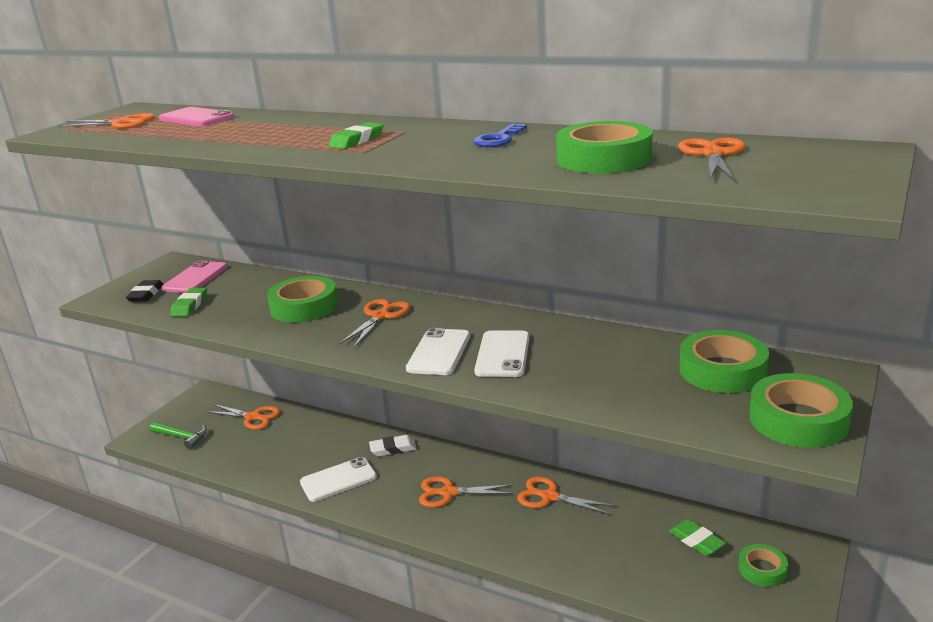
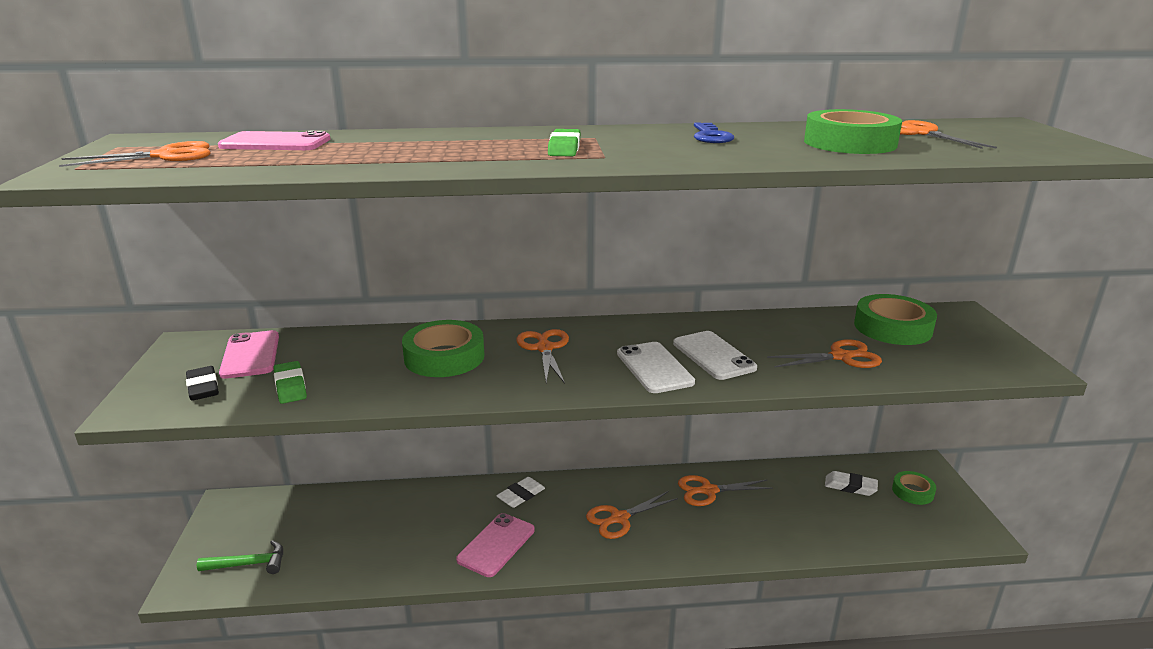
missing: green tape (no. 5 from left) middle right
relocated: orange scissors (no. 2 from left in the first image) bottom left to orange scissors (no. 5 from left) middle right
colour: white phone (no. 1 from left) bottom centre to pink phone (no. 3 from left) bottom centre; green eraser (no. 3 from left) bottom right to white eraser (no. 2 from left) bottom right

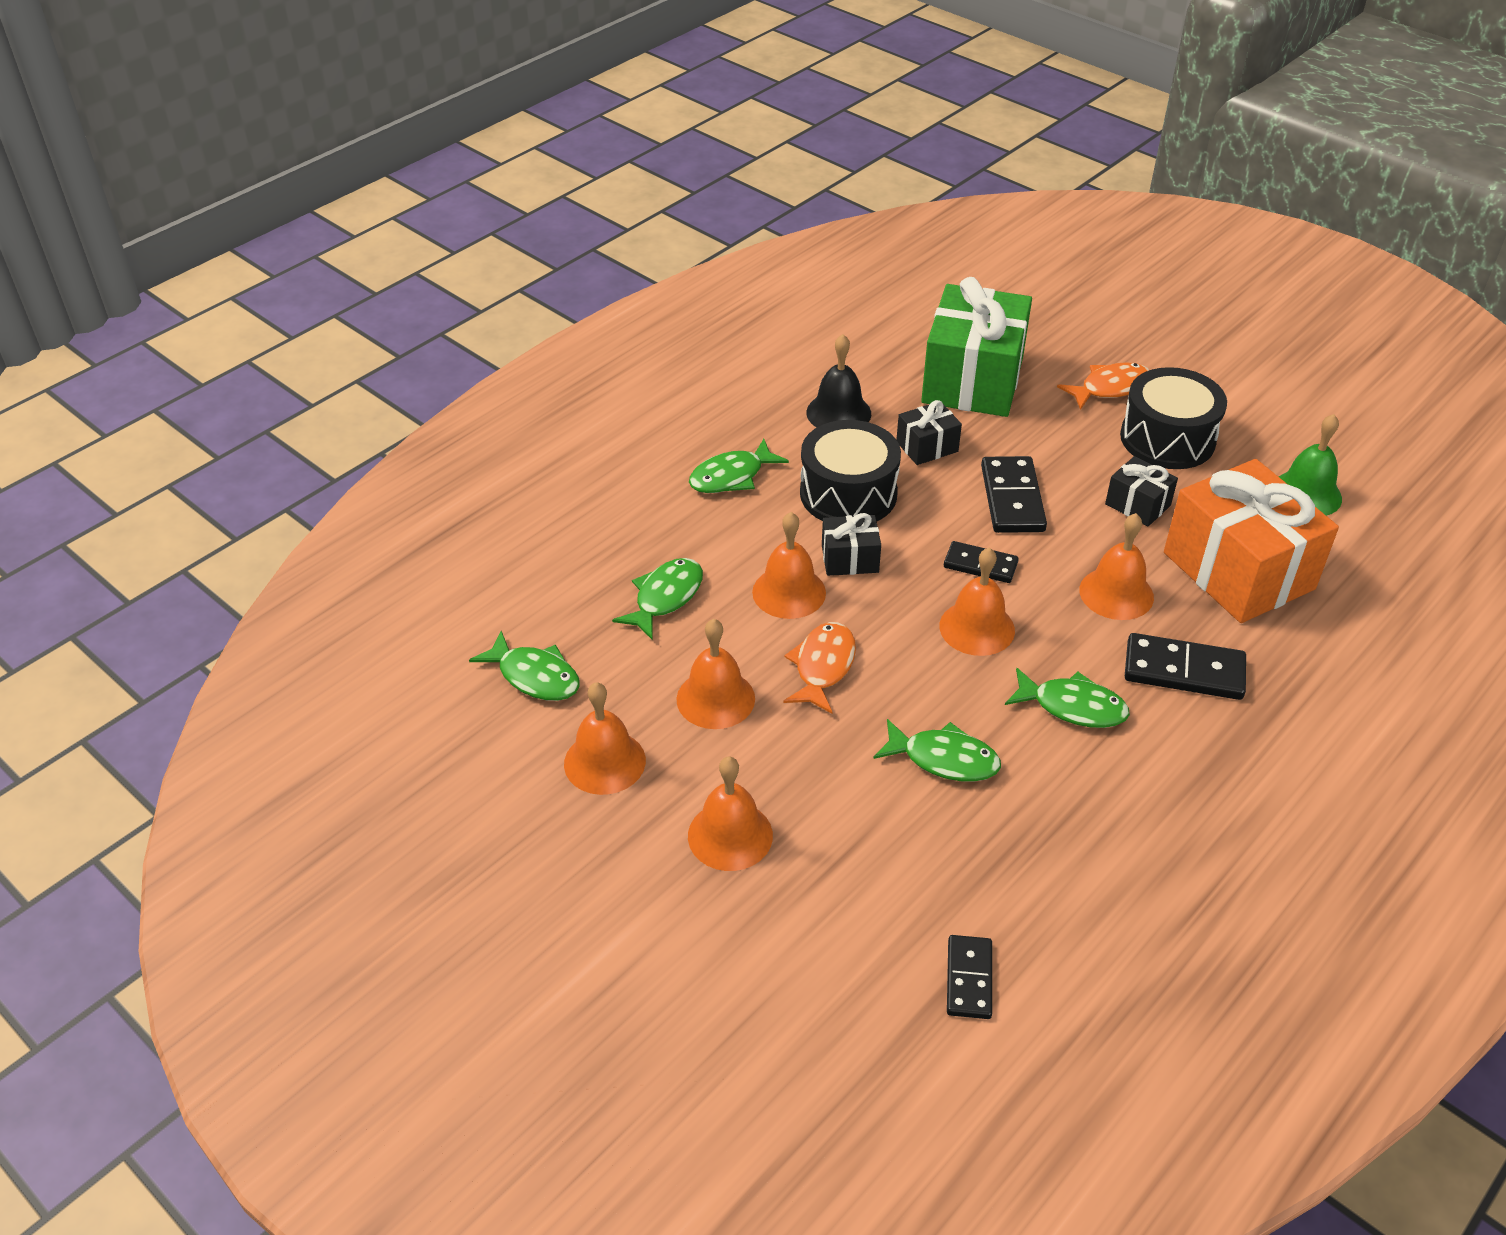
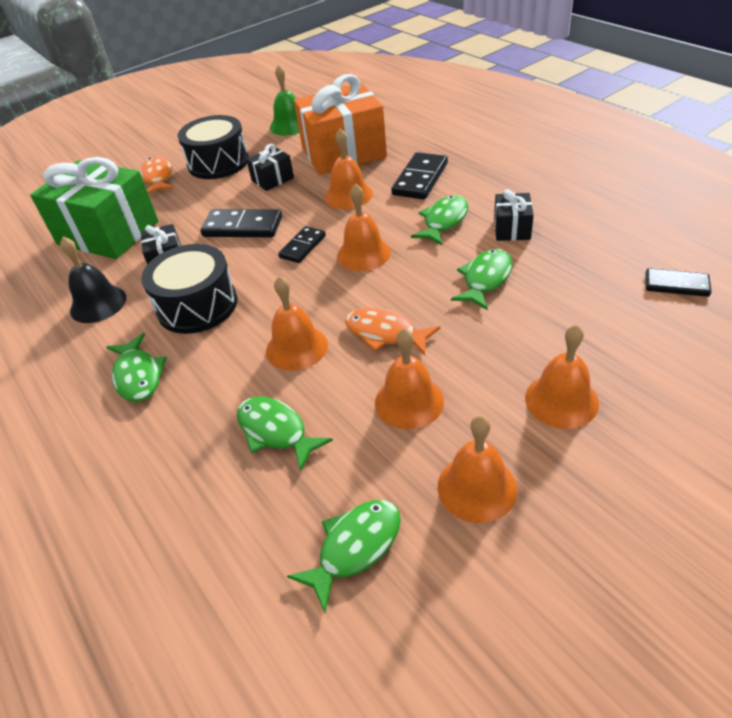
relocated: black gift (no. 1 from left in the first image) centre to black gift (no. 3 from left) top right

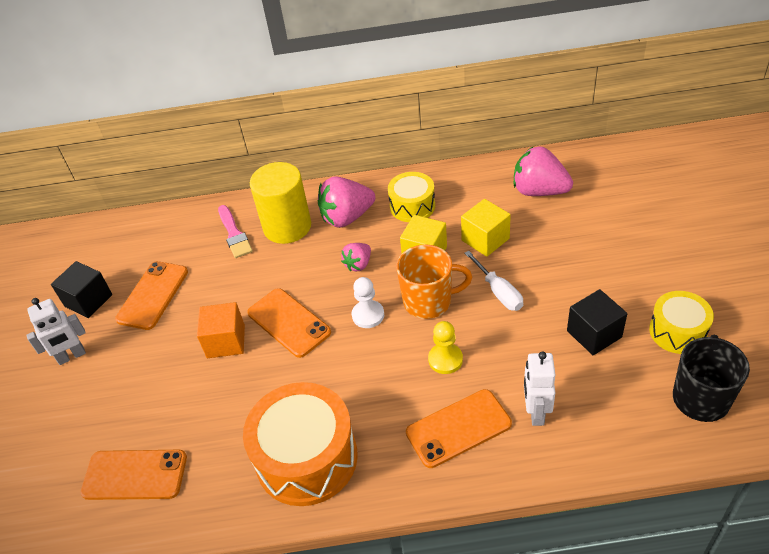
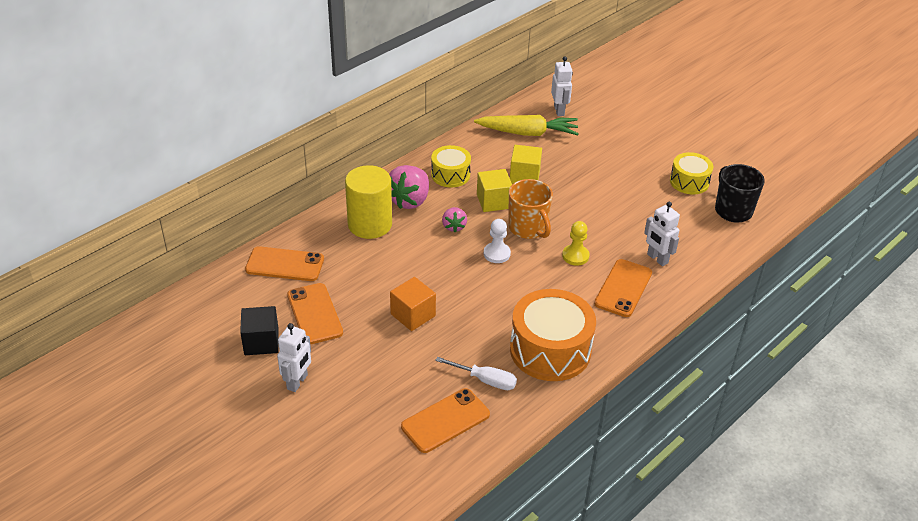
missing: pink brush middle left; black cube (no. 2 from left) middle right
appeared: white robot (no. 2 from left) top centre
relocated: orange phone (no. 3 from left in the first image) centre to orange phone (no. 1 from left) middle left; white screwdriver centre to bottom centre
exchanged: pink strawberry (no. 3 from left) top right to yellow carrot top centre
spun: orange mug centre = centre 105 degrees clockwise

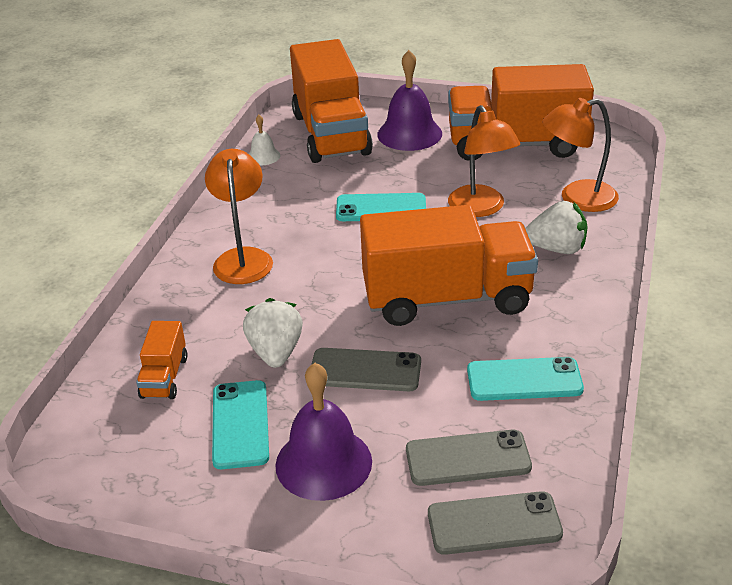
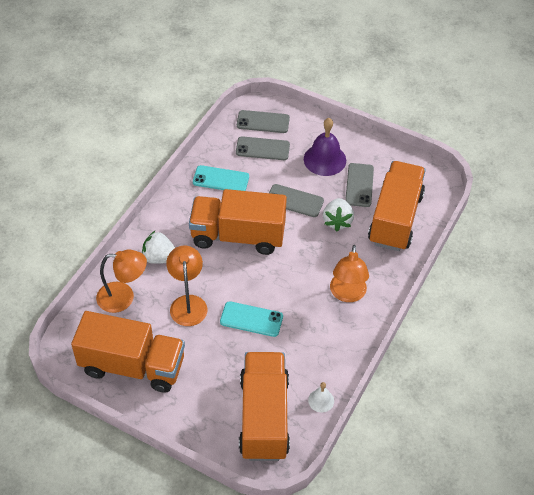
missing: purple bell (no. 2 from left) top centre
colour: turquoise phone (no. 1 from left) bottom left to grey phone (no. 4 from left) middle right
size: orange truck (no. 1 from left in the first image) middle left = middle right x2.28

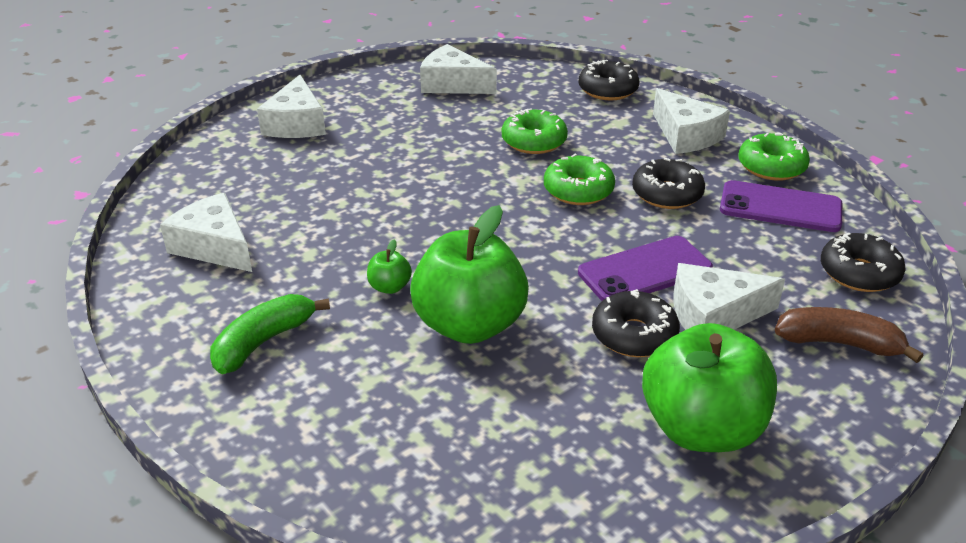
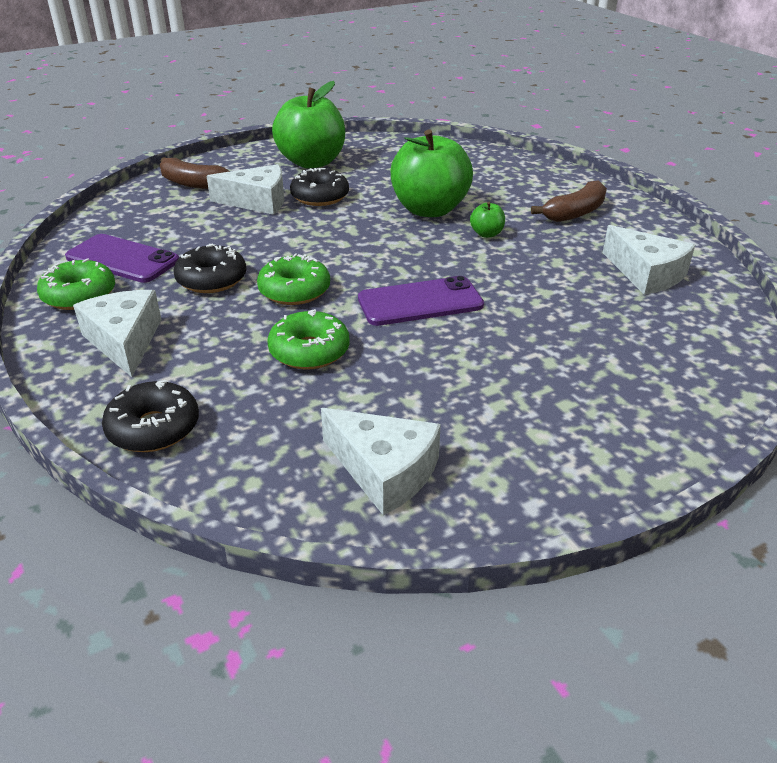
missing: white cheese (no. 2 from left) top left; black donut (no. 4 from left) middle right
relocated: purple phone (no. 1 from left in the first image) middle right to purple phone (no. 2 from left) centre
colour: green banana middle left to brown banana (no. 2 from left) top right

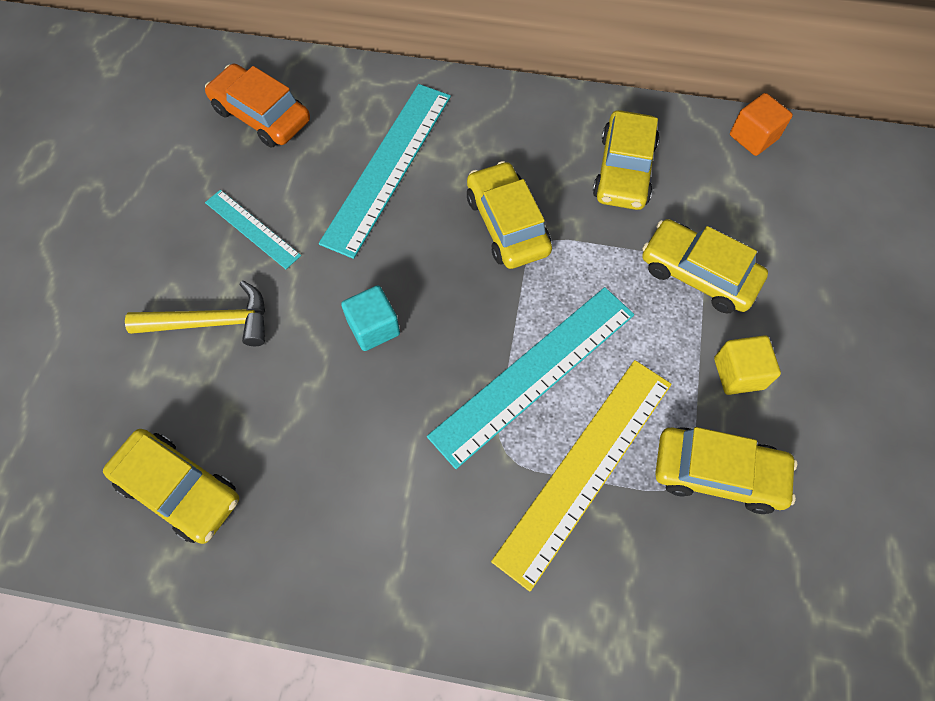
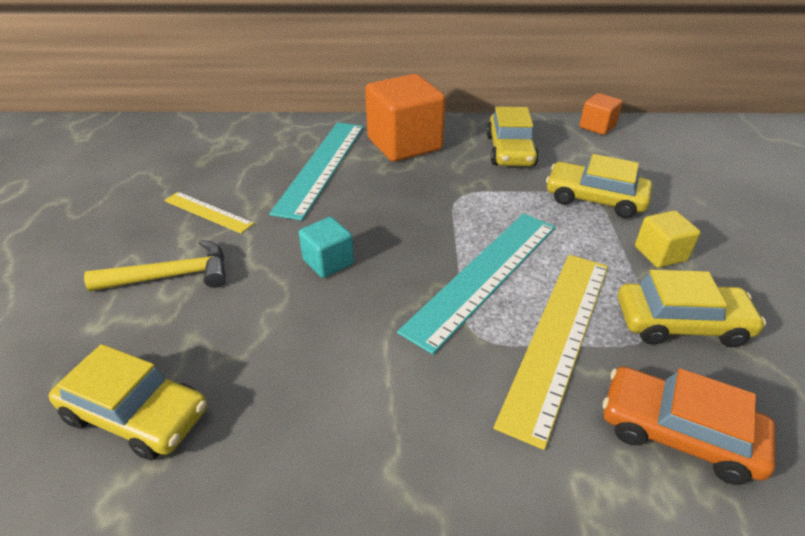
missing: yellow car (no. 2 from left) top centre
appeared: orange cube (no. 1 from left) top centre
relocated: orange car top left to bottom right
colour: turquoise ruler (no. 1 from left) top left to yellow ruler (no. 1 from left) middle left

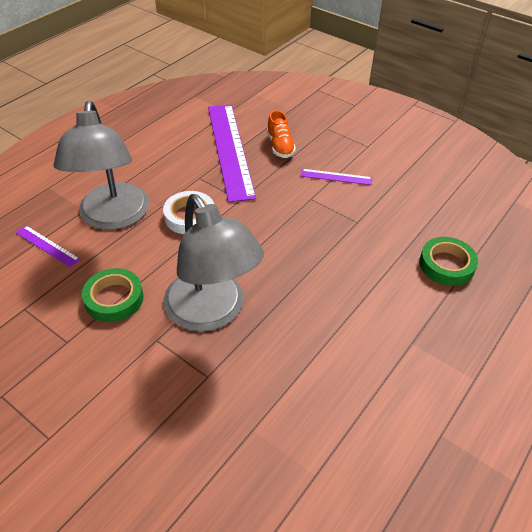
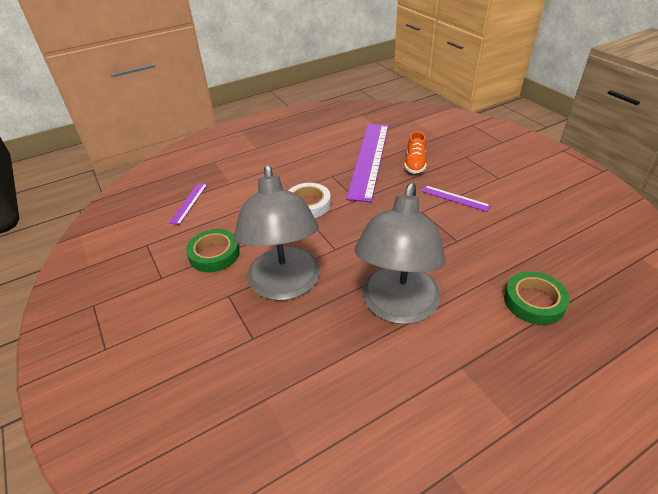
relocated: grey lamp (no. 1 from left in the first image) top left to grey lamp (no. 2 from left) centre
spun: purple ruler (no. 1 from left) middle left = middle left 45 degrees clockwise

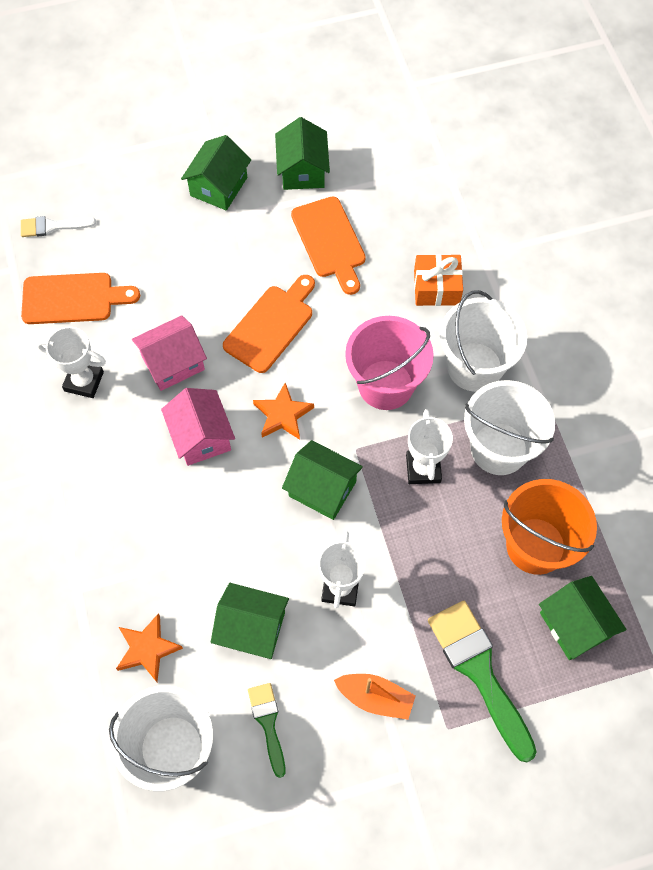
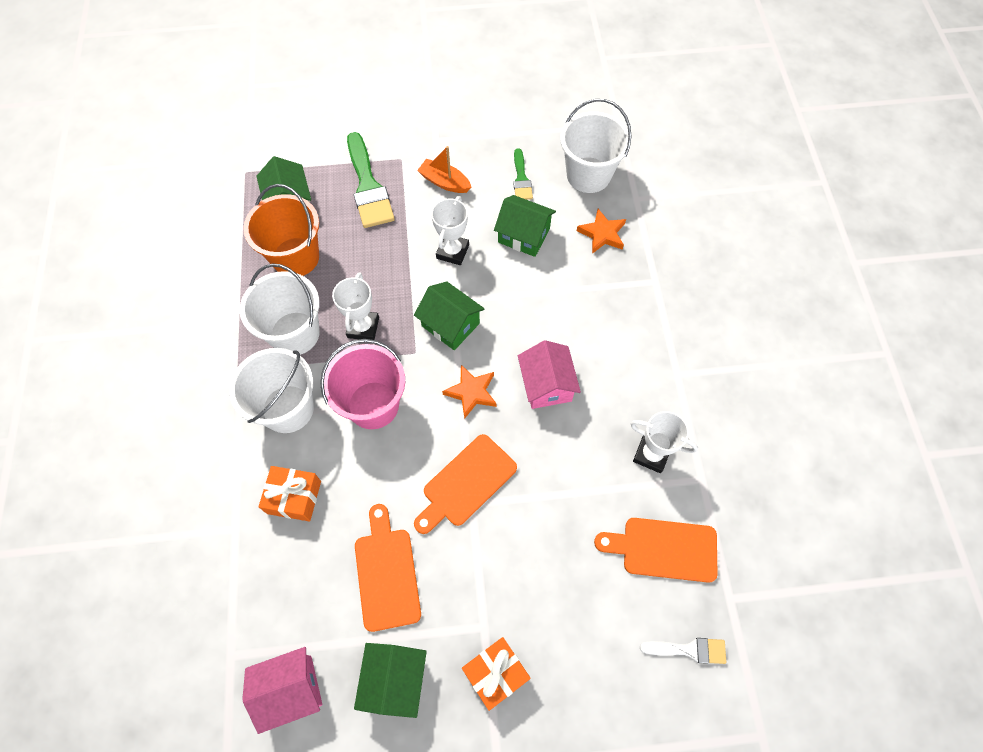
relocated: pink house (no. 1 from left) middle left to bottom left
exchanged: green house (no. 1 from left) top left to orange gift (no. 2 from left) bottom centre

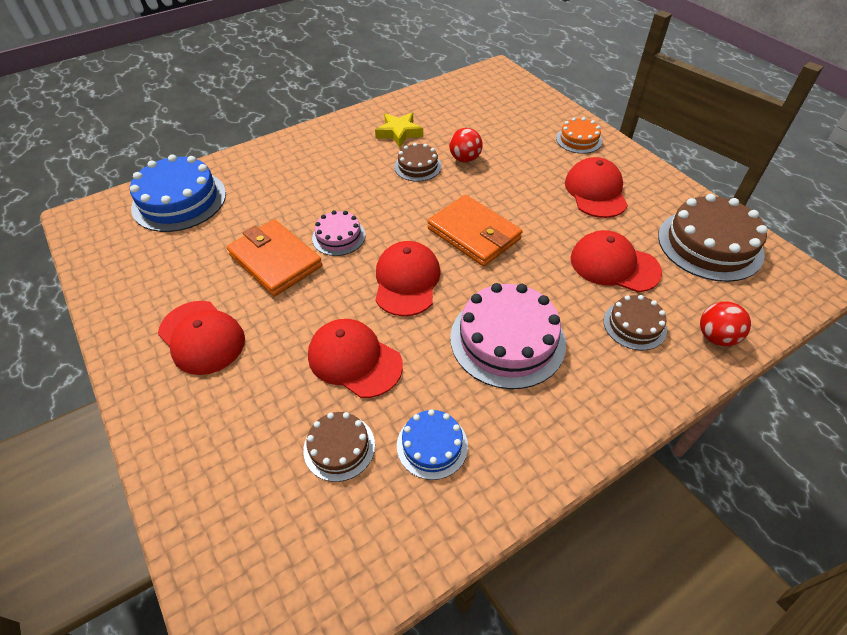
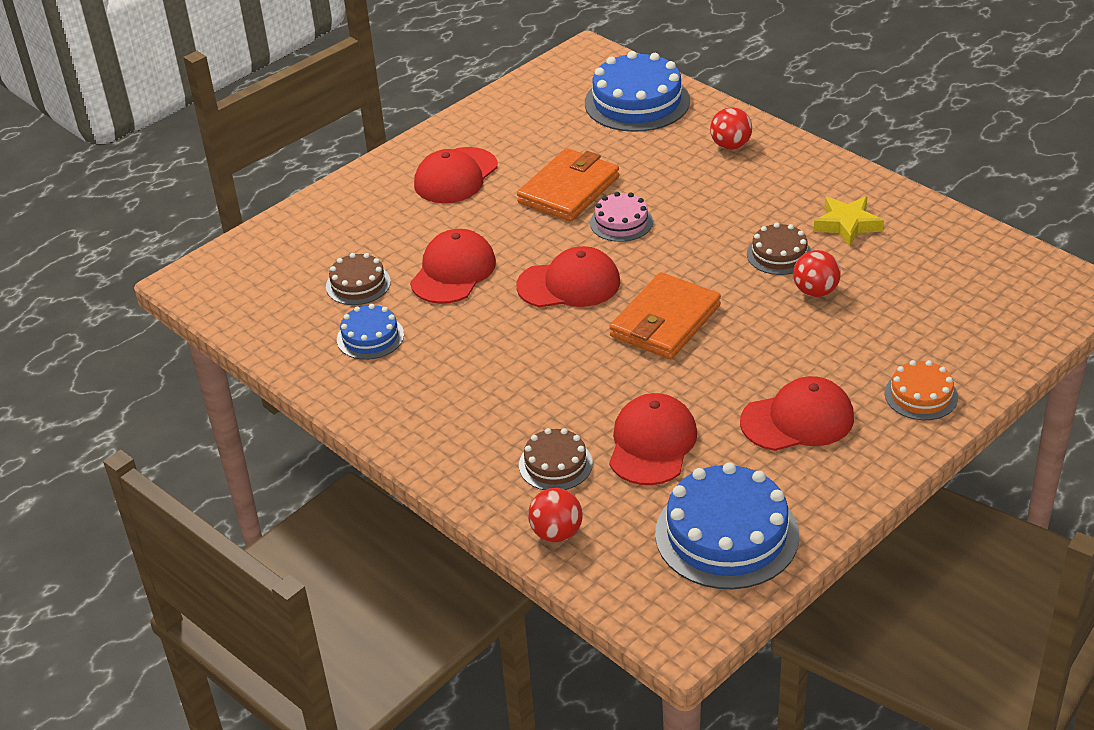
missing: pink cake (no. 2 from left) centre
appeared: red ball (no. 2 from left) top right
colour: brown cake (no. 4 from left) middle right to blue cake (no. 3 from left) bottom centre

